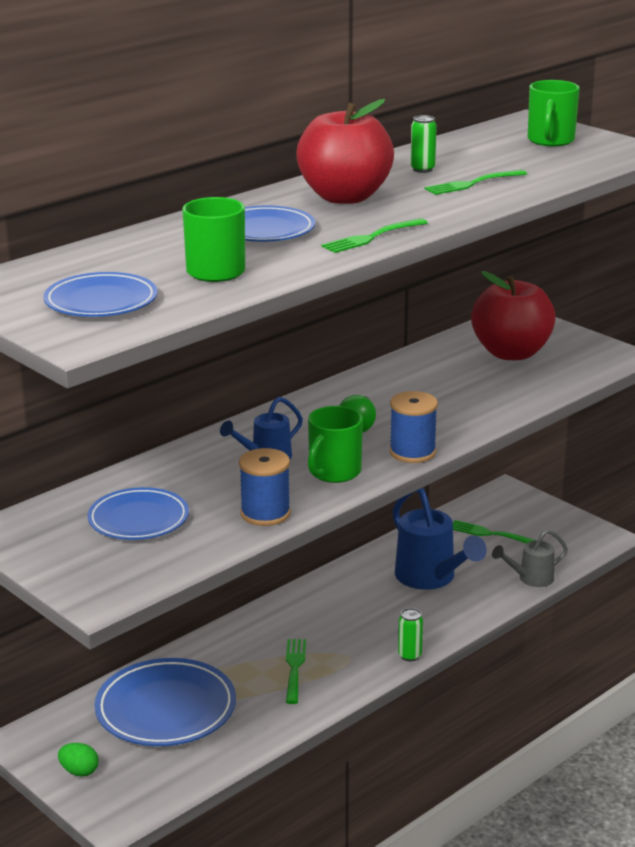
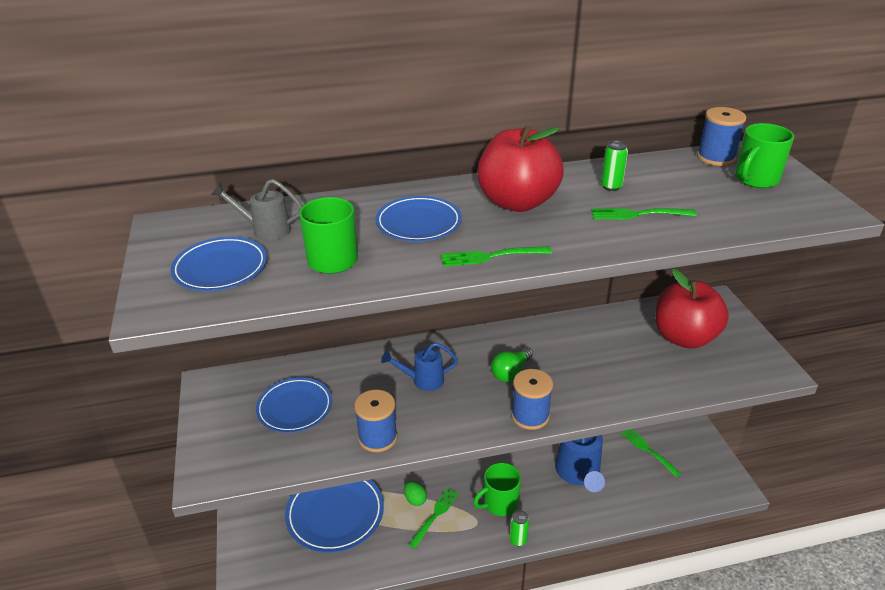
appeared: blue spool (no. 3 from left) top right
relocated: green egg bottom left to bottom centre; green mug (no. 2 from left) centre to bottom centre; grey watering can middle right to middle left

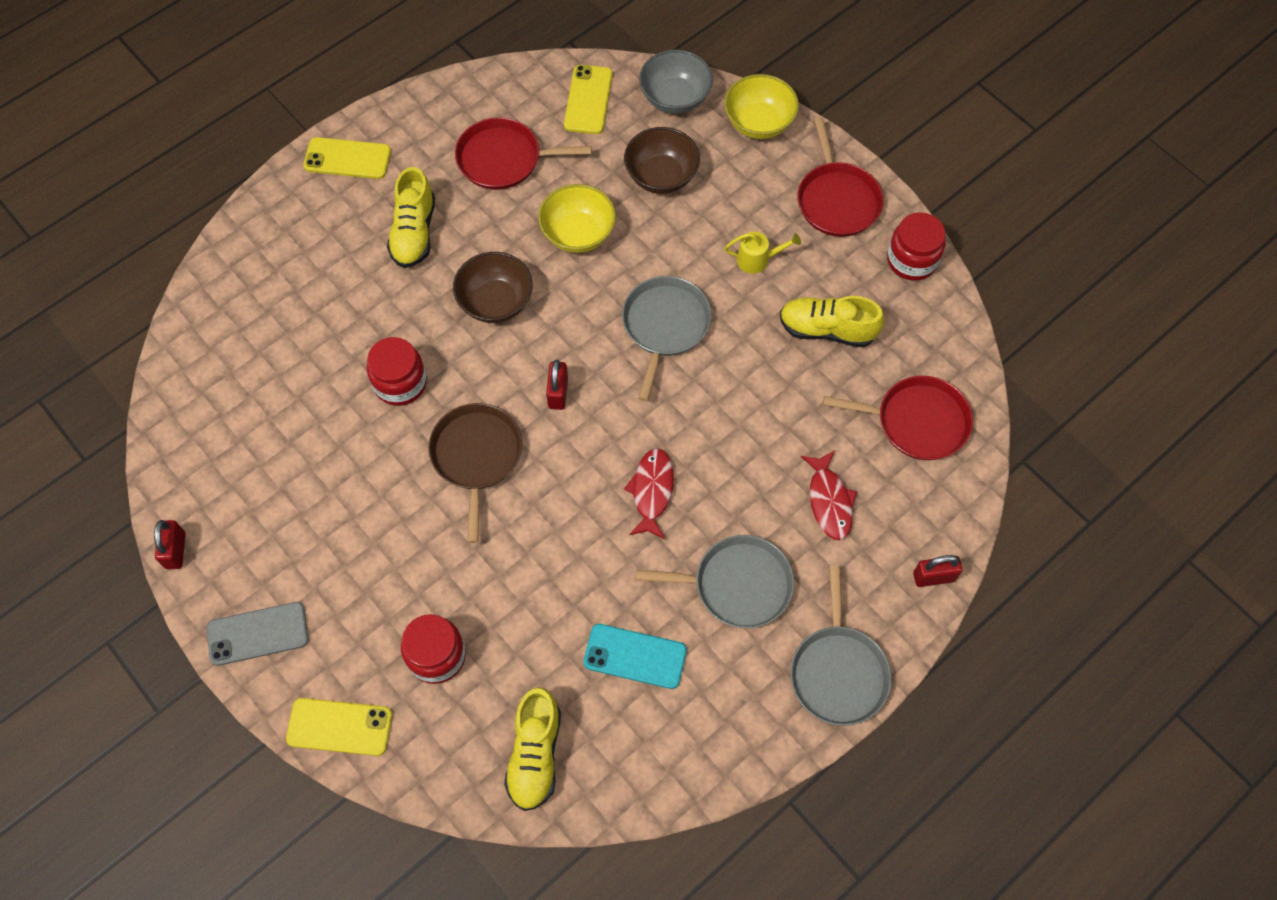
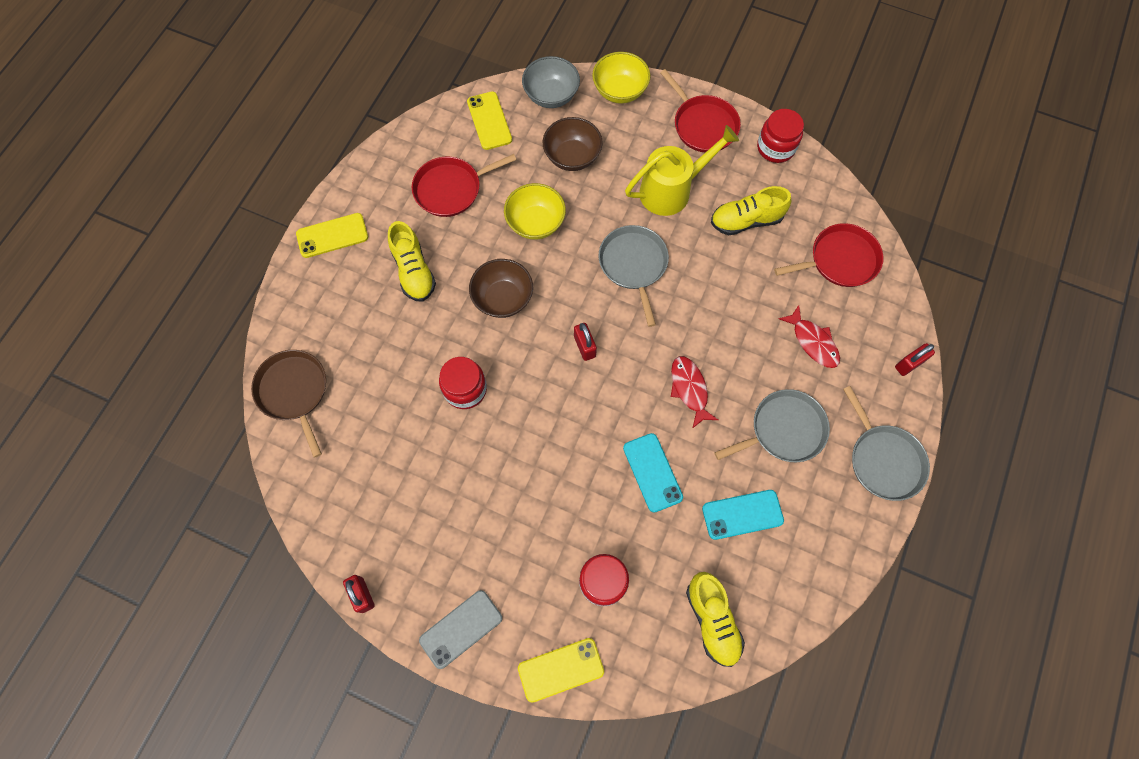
appeared: turquoise phone (no. 1 from left) centre
relocated: brown pan centre to middle left
size: yellow watering can top centre = top centre x2.05

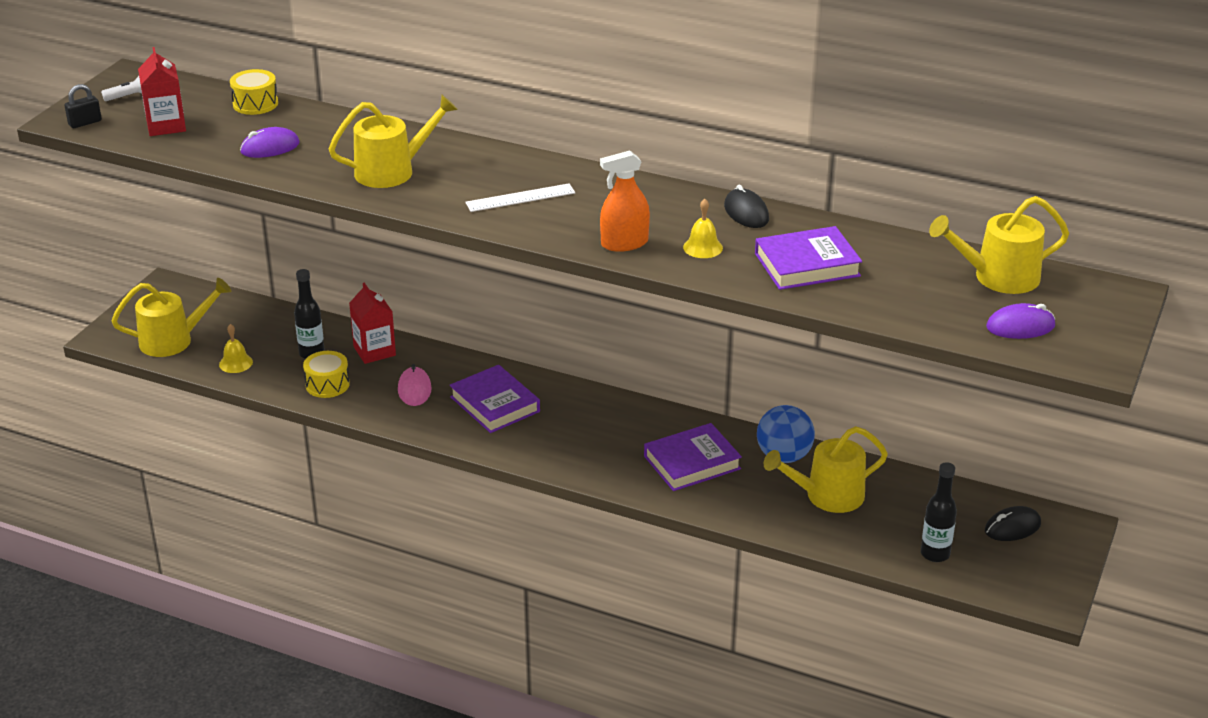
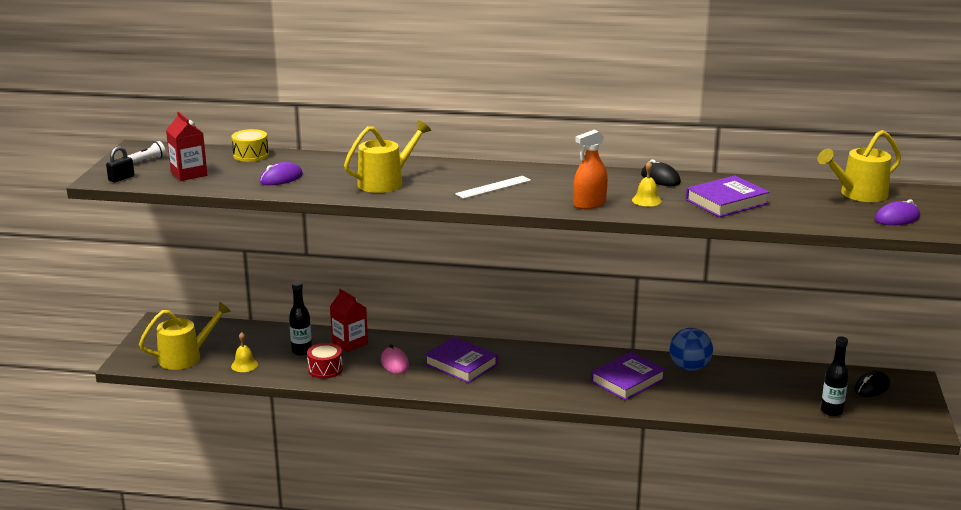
missing: yellow watering can (no. 3 from left) middle right
colour: yellow drum (no. 2 from left) middle left to red drum bottom centre

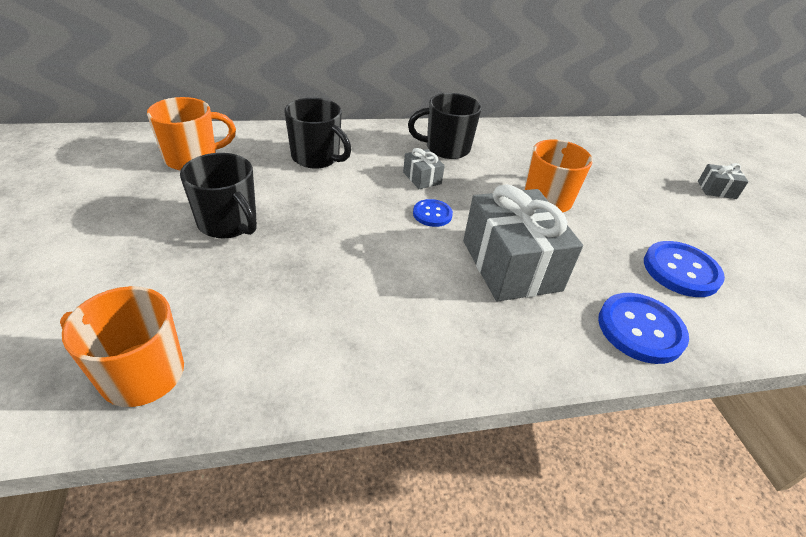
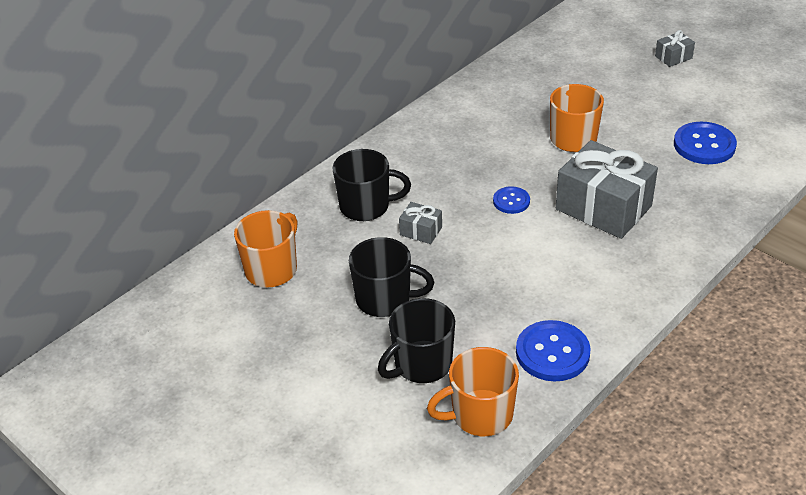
relocated: grey gift (no. 1 from left) top centre to centre; black mug (no. 3 from left) top centre to bottom centre; blue button (no. 2 from left) middle right to bottom right

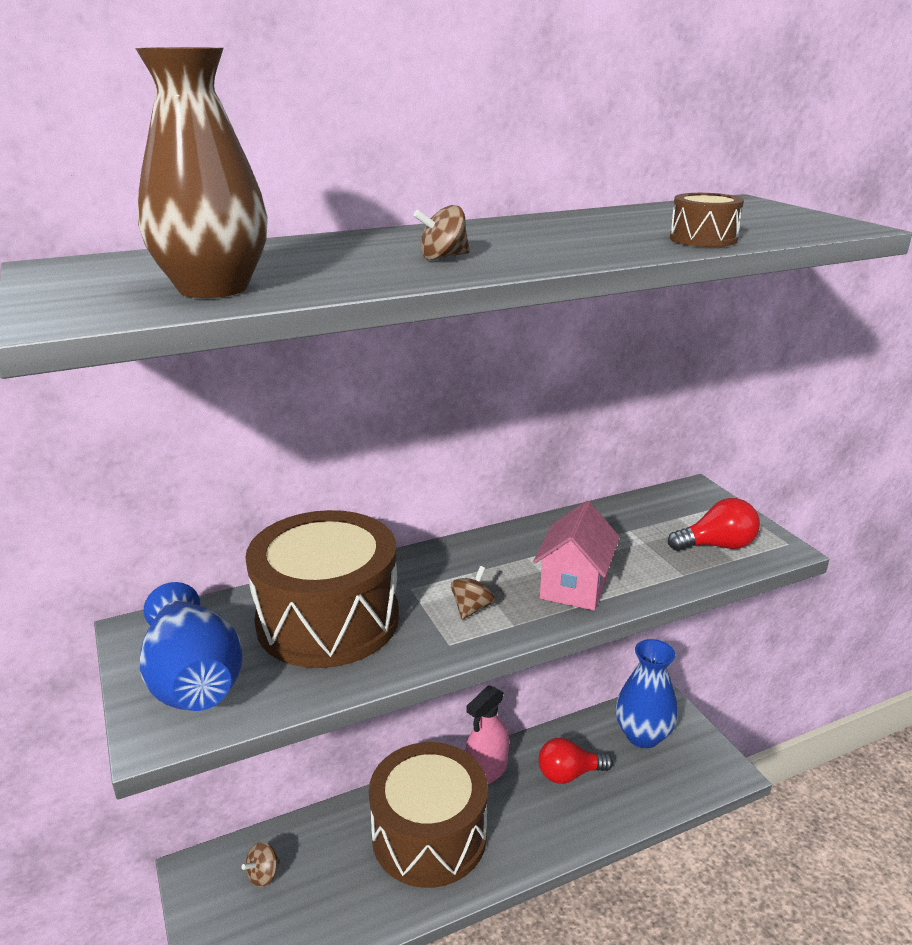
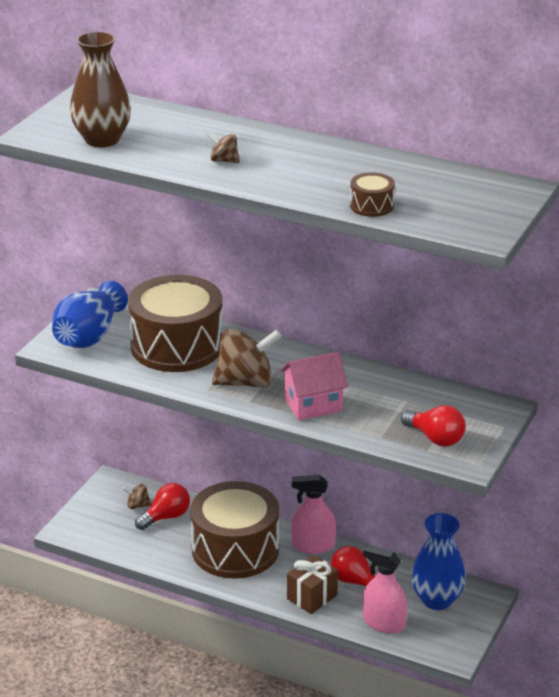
appeared: red light bulb (no. 1 from left) bottom left; brown gift bottom centre; pink spray bottle (no. 2 from left) bottom right
size: brown spinning top (no. 3 from left) centre = centre x2.18

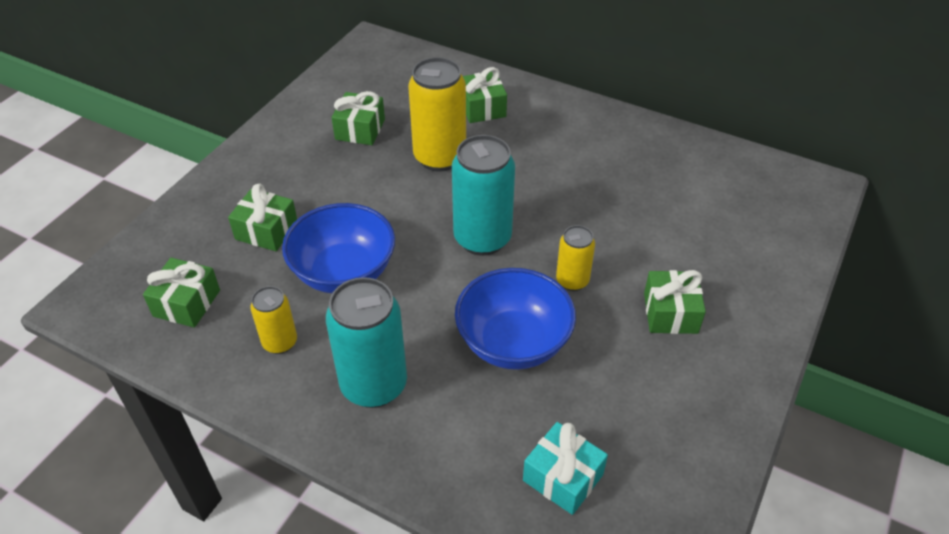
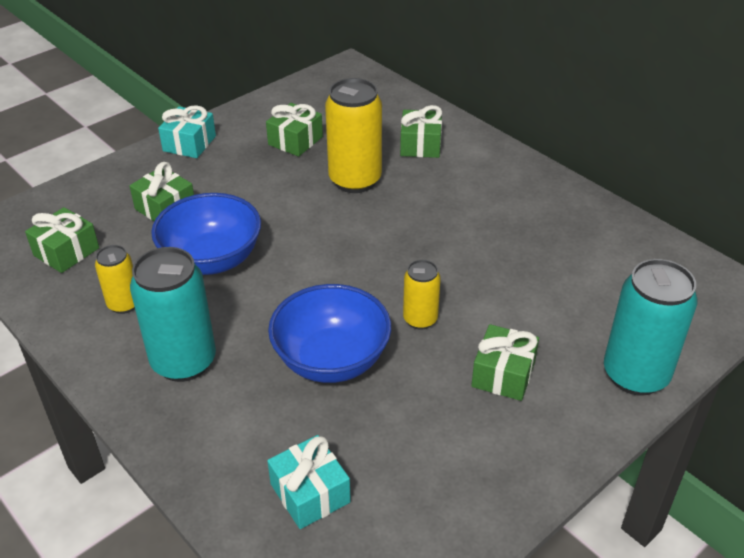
appeared: turquoise gift (no. 1 from left) top left
relocated: turquoise can (no. 2 from left) centre to middle right

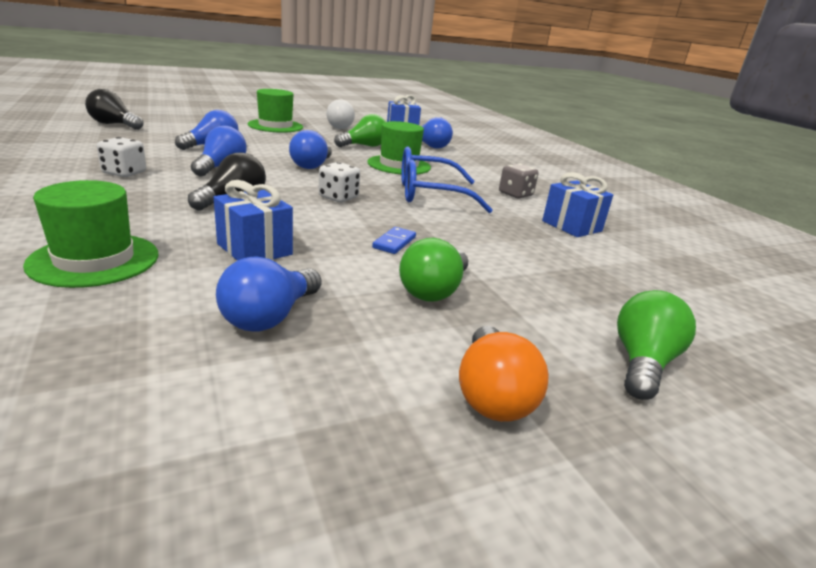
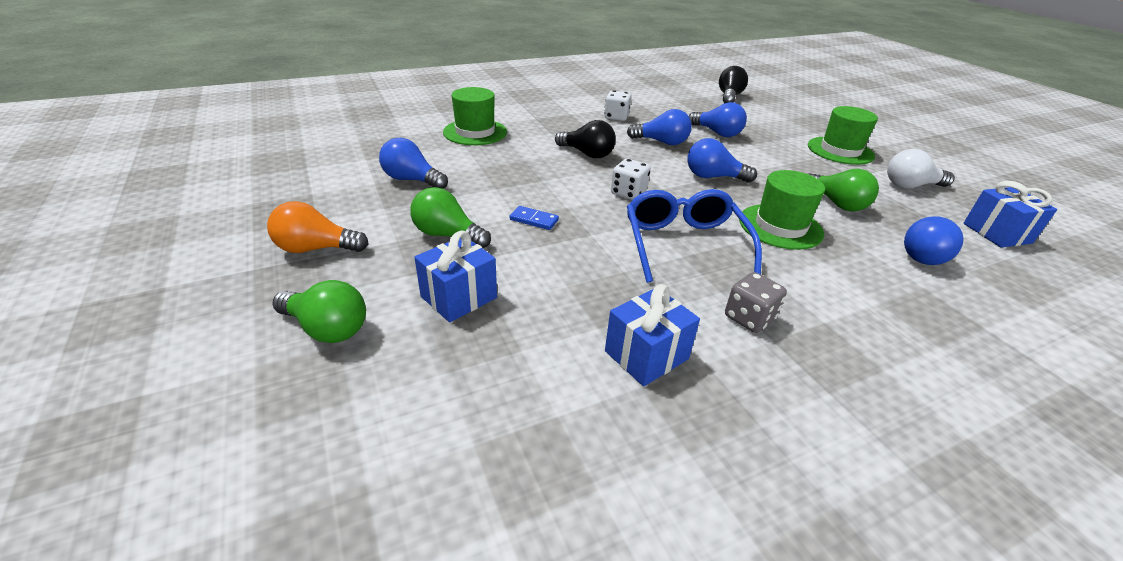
relocated: blue gift (no. 1 from left) middle left to centre

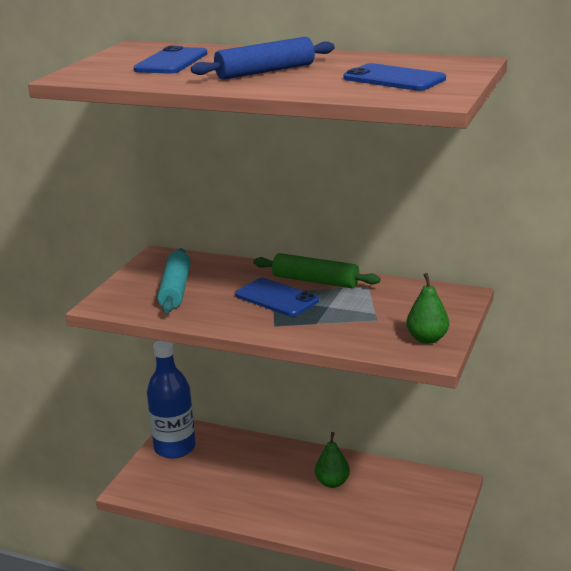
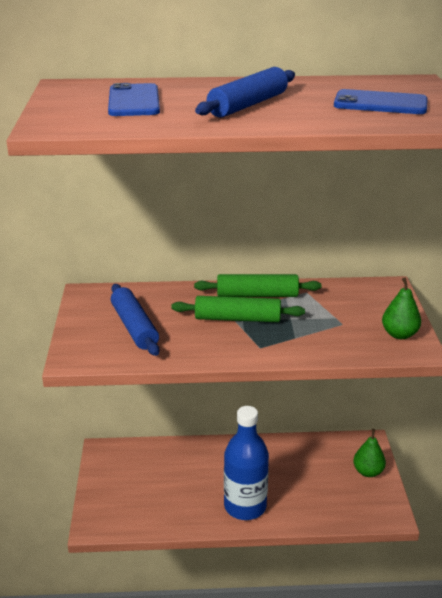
relocated: blue bottle bottom left to bottom centre; green pear (no. 1 from left) bottom centre to bottom right
exchanged: blue phone (no. 2 from left) centre to green rolling pin (no. 1 from left) centre
colour: turquoise rolling pin middle left to blue rolling pin (no. 1 from left) middle left

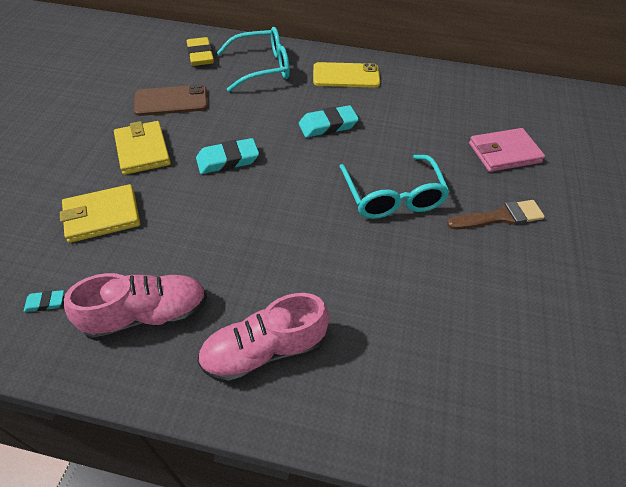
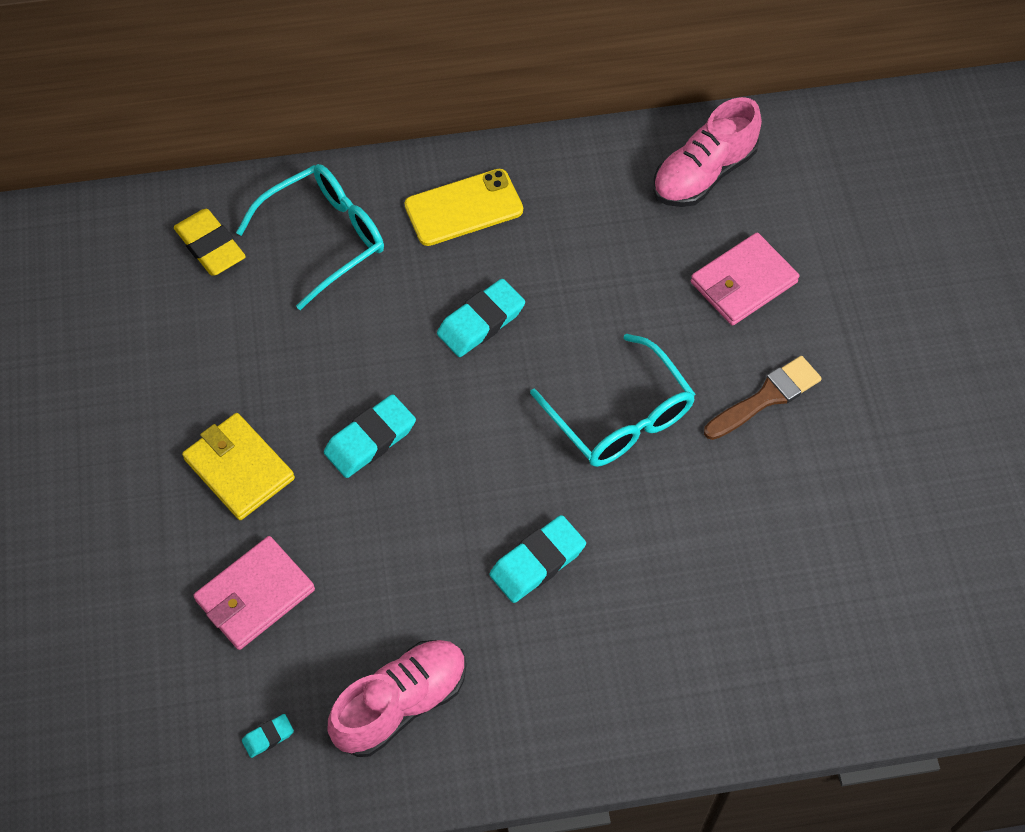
missing: brown phone top left
appeared: turquoise eraser (no. 4 from left) bottom centre
relocated: pink shoe (no. 2 from left) bottom centre to top right
colour: yellow wallet (no. 1 from left) middle left to pink wallet (no. 1 from left) bottom left

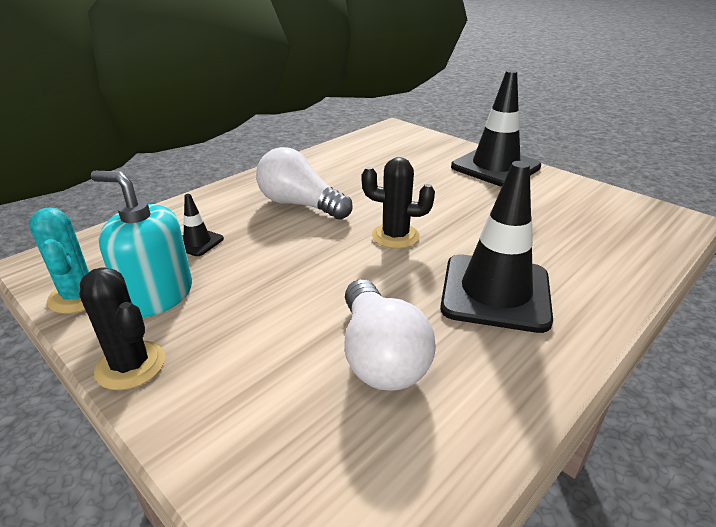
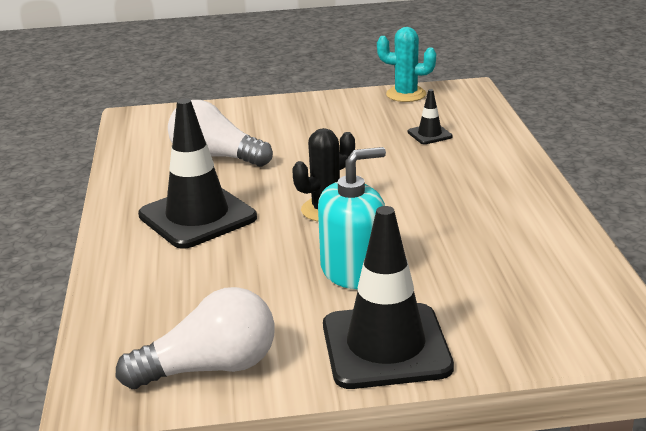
missing: black cactus (no. 1 from left) middle left
relocated: turquoise soap dispenser middle left to centre; white light bulb (no. 1 from left) centre to bottom left

